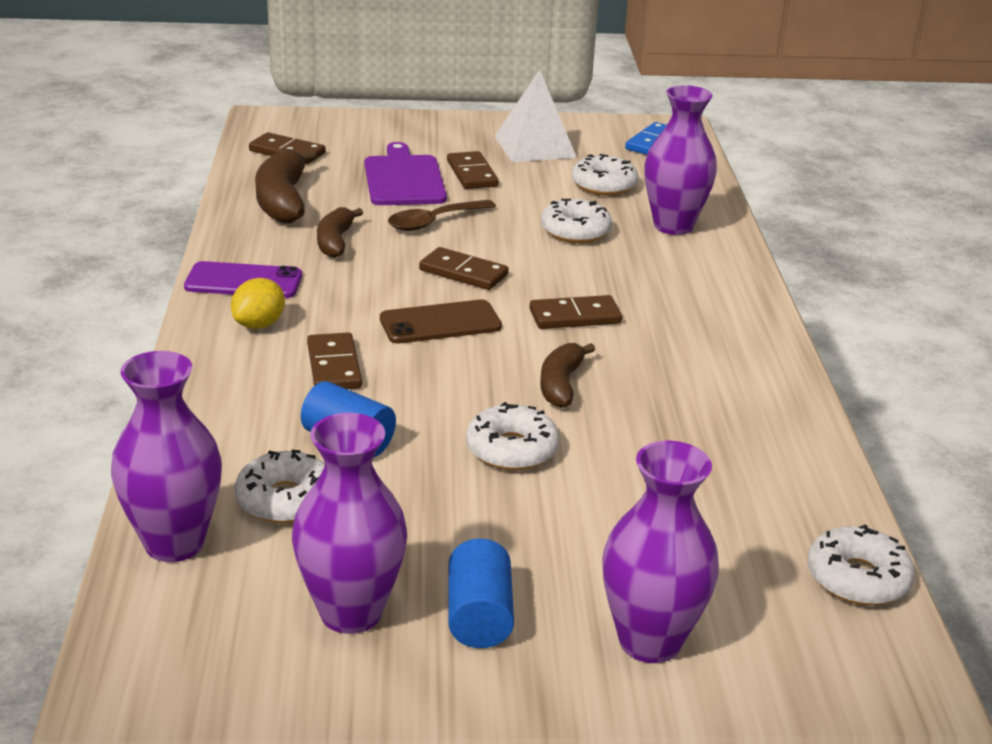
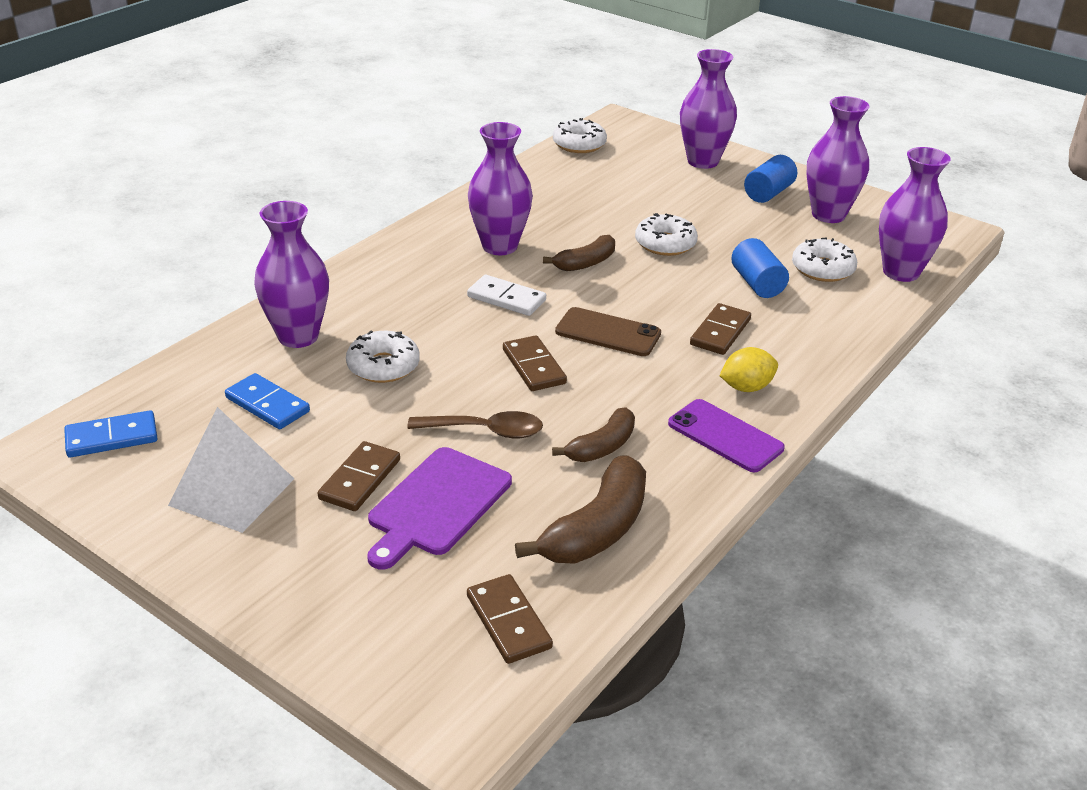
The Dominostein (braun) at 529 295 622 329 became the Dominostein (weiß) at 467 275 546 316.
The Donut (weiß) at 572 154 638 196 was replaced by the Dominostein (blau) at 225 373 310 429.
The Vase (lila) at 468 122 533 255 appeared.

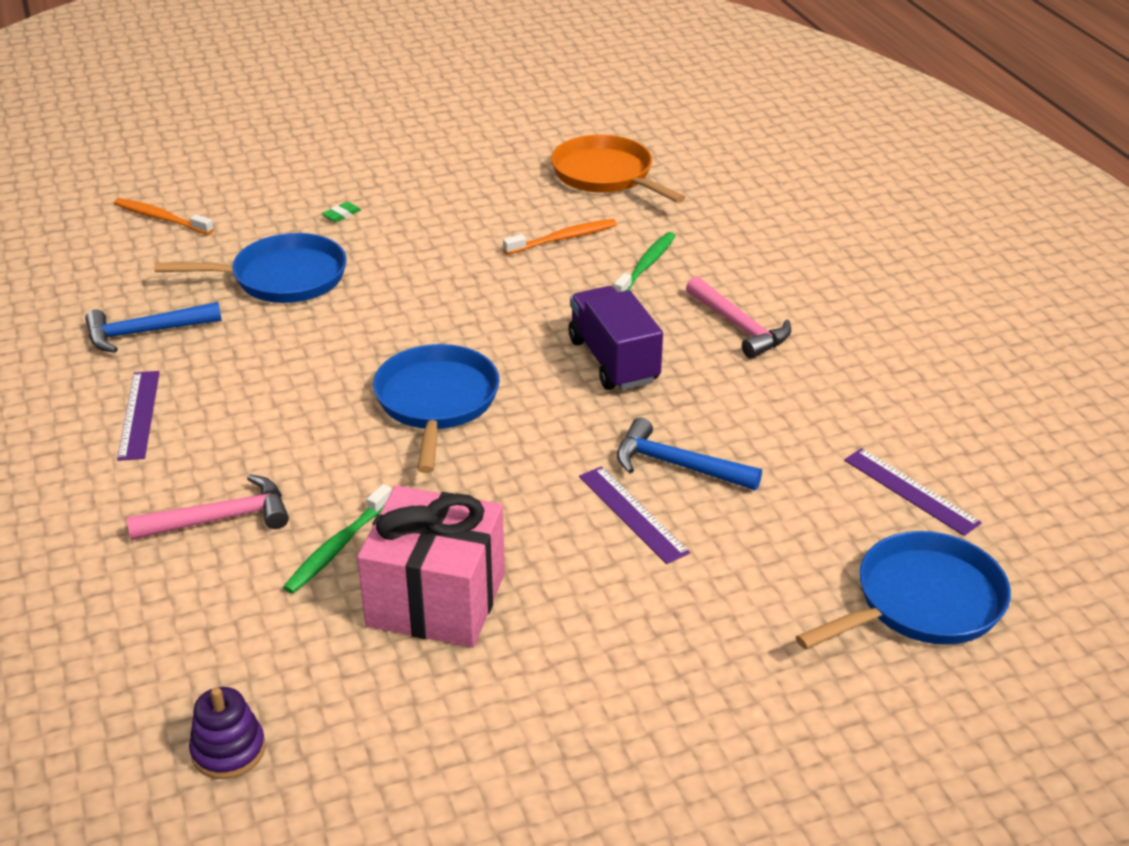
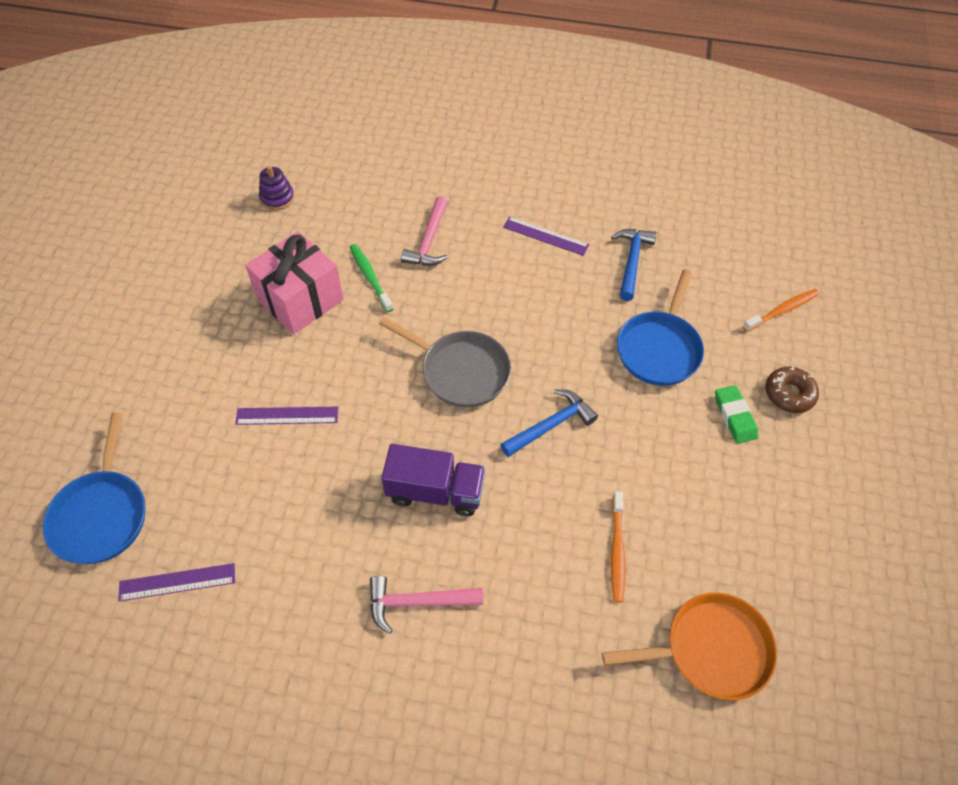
The Radiergummi (grün) at 322 202 361 222 changed to 1.77 times the size.
The Pfanne (blau) at 373 344 500 473 became the Pfanne (grau) at 379 317 511 408.
The Zahnbürste (grün) at 614 232 676 292 disappeared.
The Hammer (blau) moved from 617 418 762 490 to 500 389 598 457.
The Donut (braun) at 765 366 819 413 appeared.

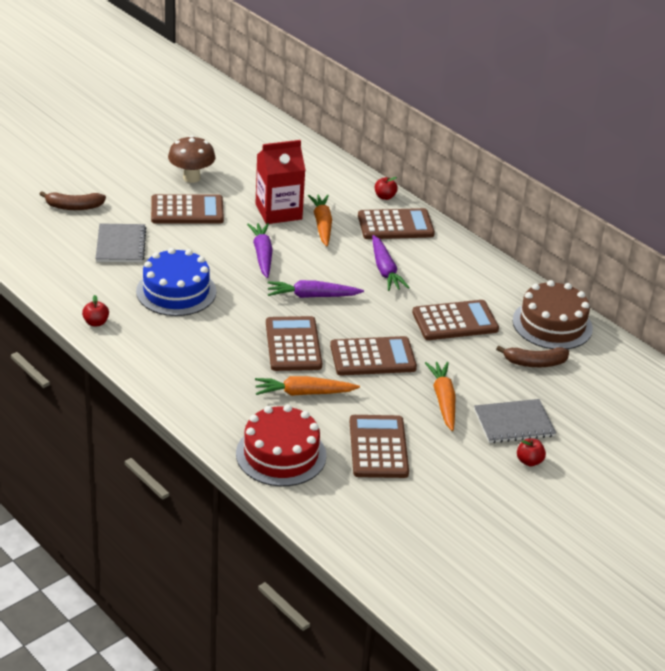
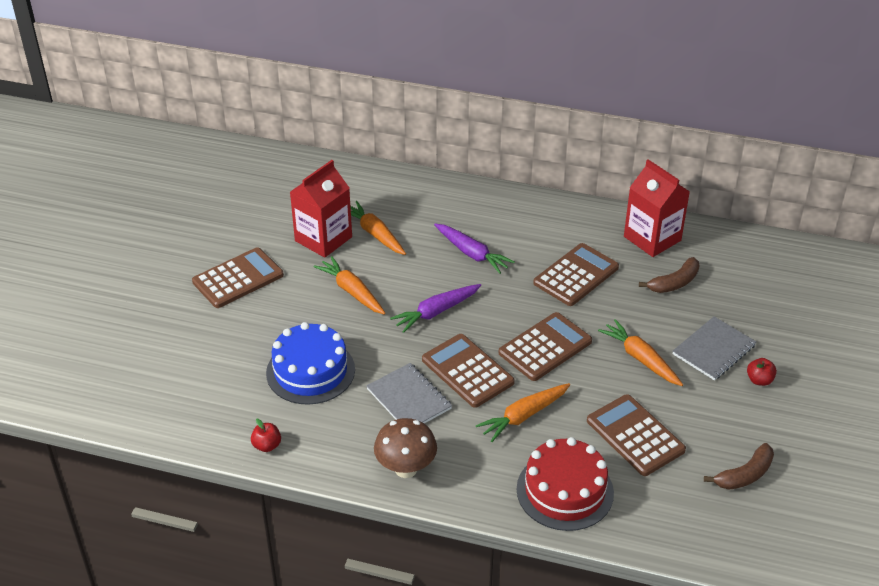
The Banane (braun) moved from 39 191 106 210 to 704 443 774 490.
The Notizbuch (grau) moved from 96 223 147 262 to 366 363 452 423.
The Pilz (braun) moved from 168 135 216 183 to 374 418 437 478.
The Karotte (lila) at 247 223 273 278 became the Karotte (orange) at 314 256 386 315.
The Taschenrechner (braun) at 358 208 435 239 disappeared.
The Apfel (rot) at 375 177 398 200 disappeared.
The Kuchen (braun) at 513 280 593 349 was replaced by the Getränkekarton (rot) at 624 160 690 257.

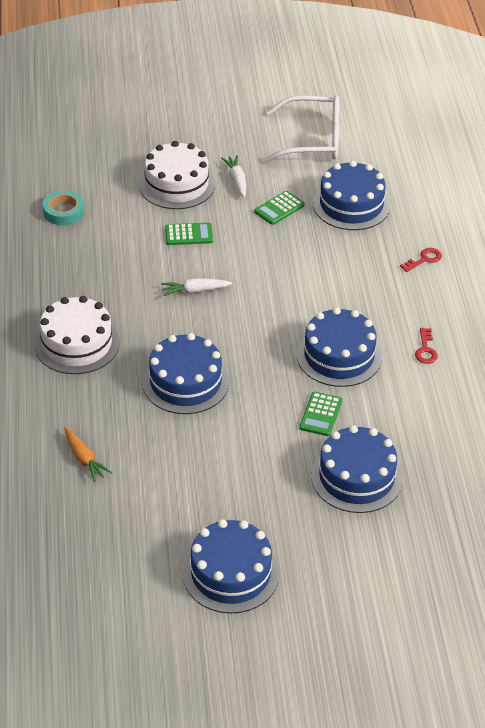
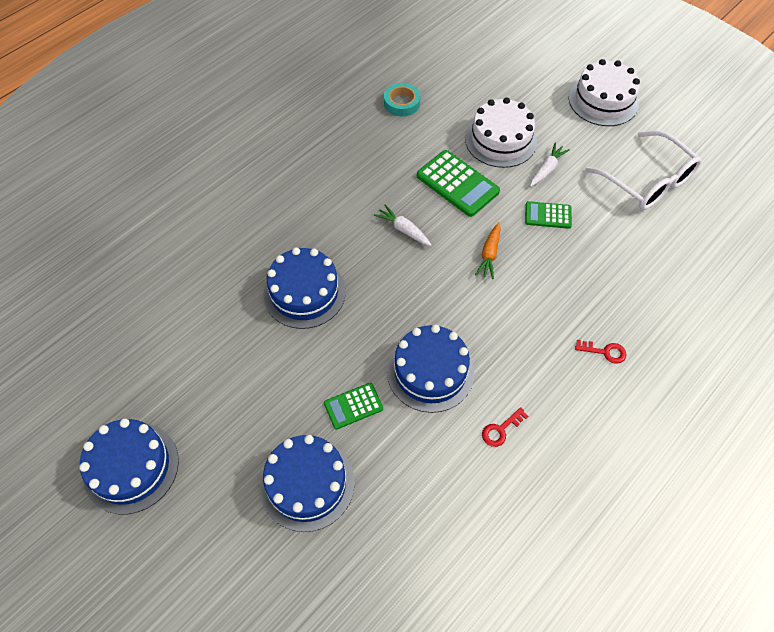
The Kuchen (weiß) moved from 35 296 120 374 to 569 59 640 126.
The Karotte (orange) moved from 65 427 112 482 to 475 222 501 279.
The Taschenrechner (grün) at 165 222 213 245 changed to 1.70 times the size.
The Kuchen (blau) at 313 161 390 230 disappeared.

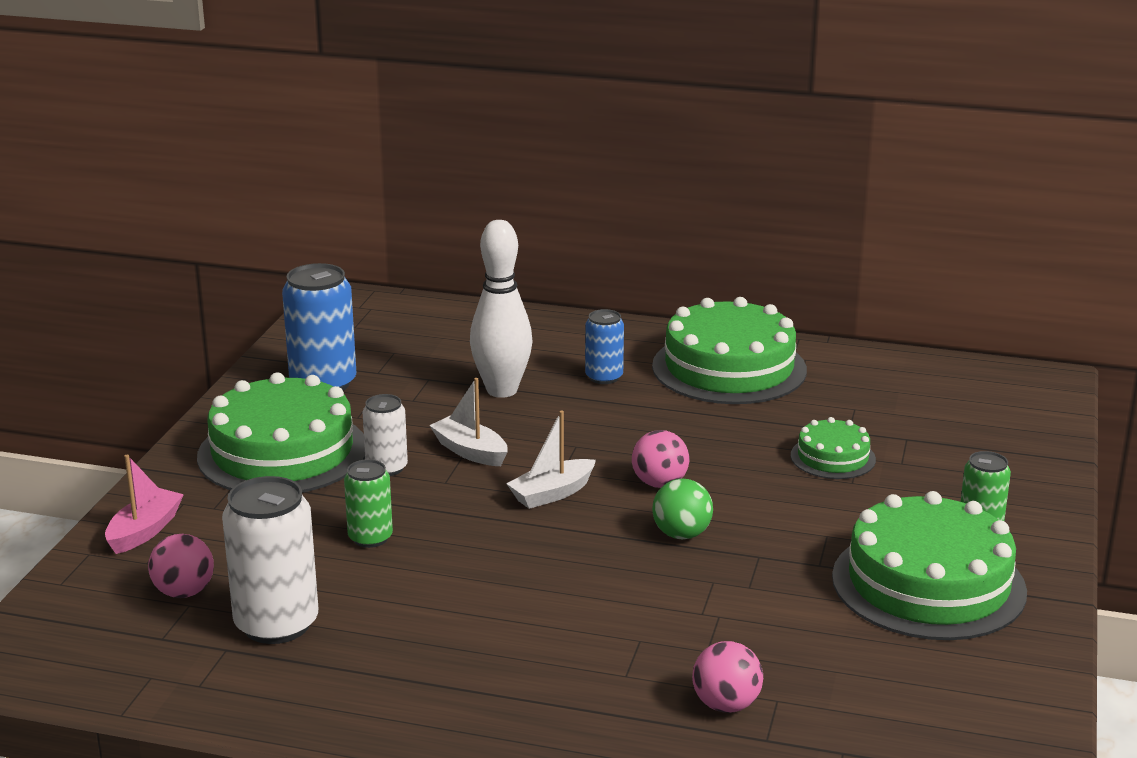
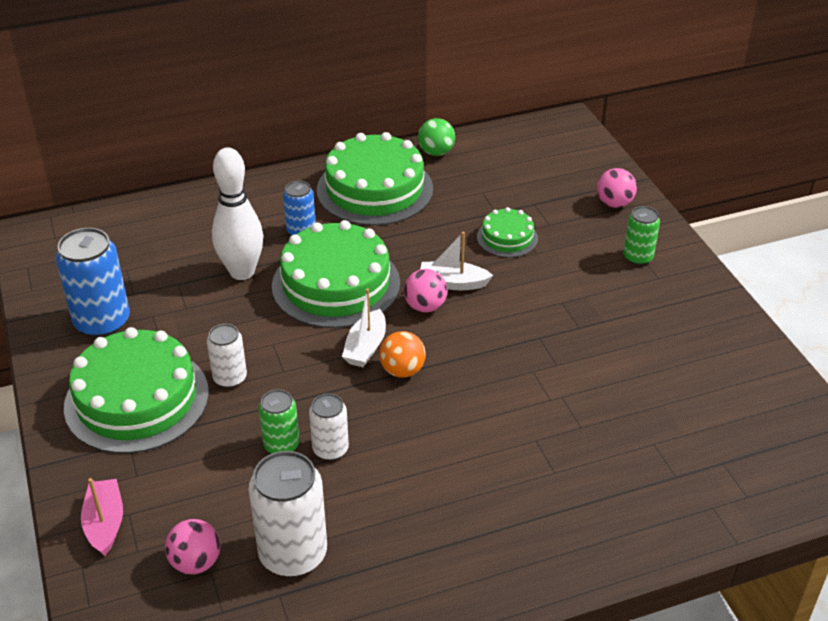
The Boot (weiß) moved from 429 378 508 466 to 420 232 493 290.
The Ball (grün) moved from 652 479 713 539 to 418 118 455 156.
The Ball (rosa) moved from 692 641 763 713 to 597 168 637 208.
The Kuchen (grün) moved from 832 491 1027 640 to 272 220 400 328.
The Dose (weiß) at 309 393 349 460 appeared.
The Ball (orange) at 379 331 426 378 appeared.

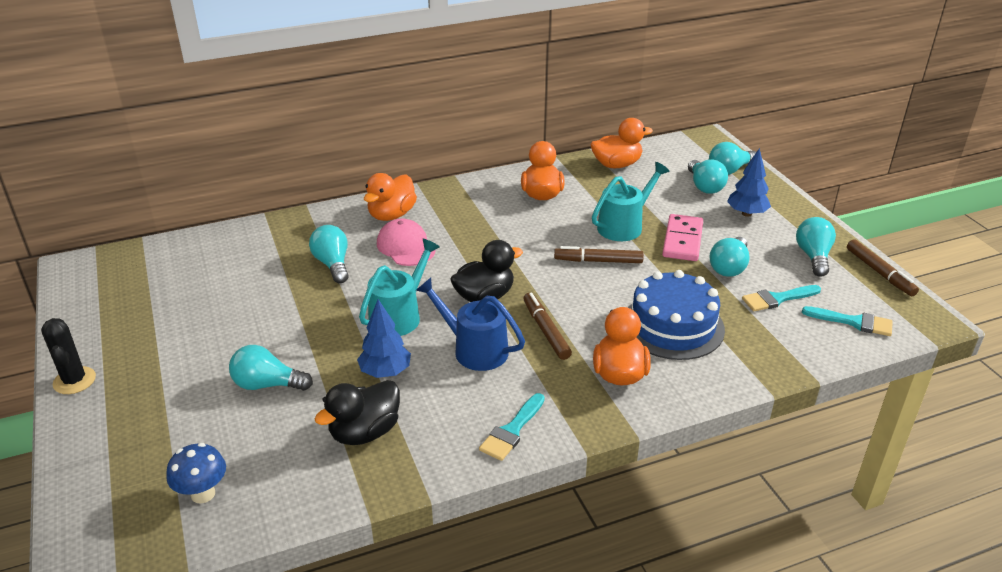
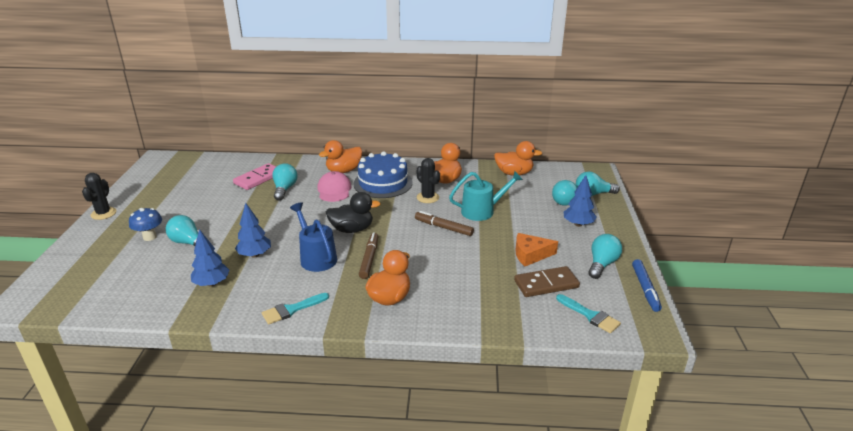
The Pilz (blau) moved from 166 443 226 504 to 129 208 162 241.
The Ente (schwarz) at 315 380 400 445 was replaced by the Baum (blau) at 191 229 230 287.
The Gießkanne (türkis) at 359 239 440 336 disappeared.
The Kuchen (blau) moved from 628 270 725 360 to 353 151 413 198.
The Dominostein (rosa) moved from 662 214 703 261 to 233 163 276 190.
The Glühbirne (türkis) at 709 237 750 277 was replaced by the Käse (orange) at 516 233 558 266.
The Pinsel (türkis) at 742 285 821 311 was replaced by the Dominostein (braun) at 514 266 580 297.
The Filzstift (braun) at 847 239 919 296 became the Filzstift (blau) at 632 259 662 312.
The Kaktus (schwarz) at 416 158 440 203 appeared.

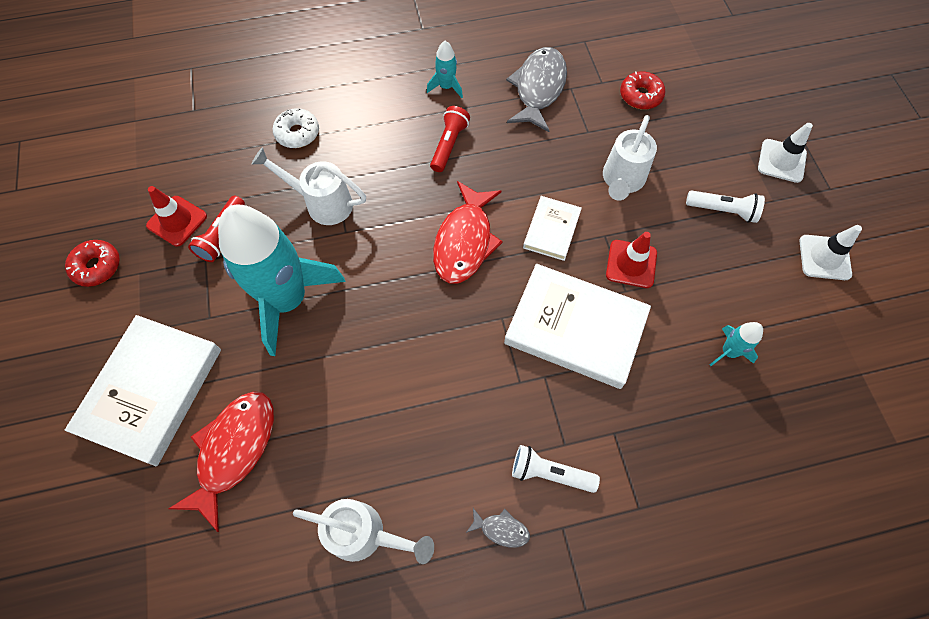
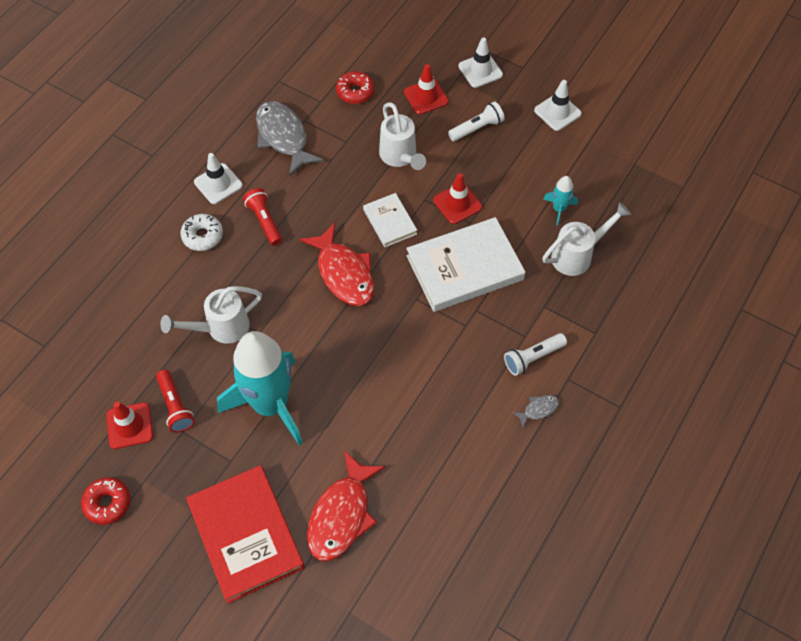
The Buch (weiß) at 65 315 221 466 became the Buch (rot) at 186 465 305 604.
The Fisch (rot) at 168 391 274 532 turned 135 degrees counterclockwise.
The Donut (weiß) moved from 273 108 319 148 to 180 214 223 251.
The Gießkanne (weiß) moved from 293 499 434 564 to 542 202 631 276.
The Rakete (türkis) at 427 41 463 98 was replaced by the Leitkegel (weiß) at 194 153 243 204.
The Leitkegel (rot) at 404 64 449 115 appeared.

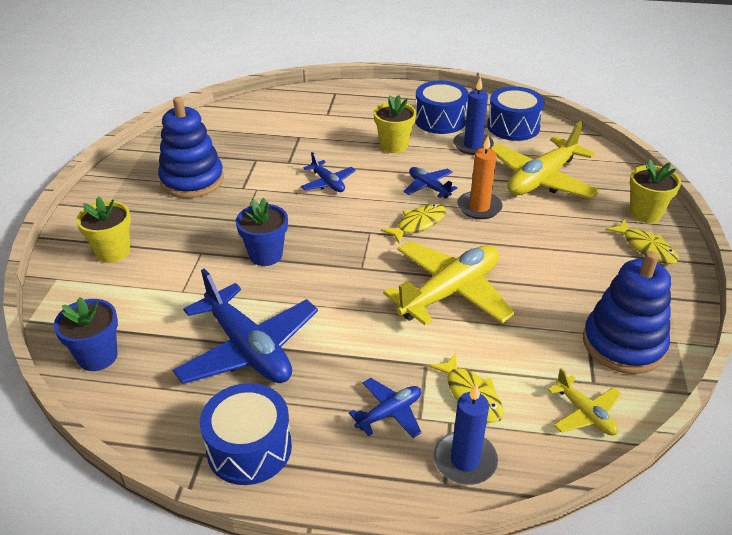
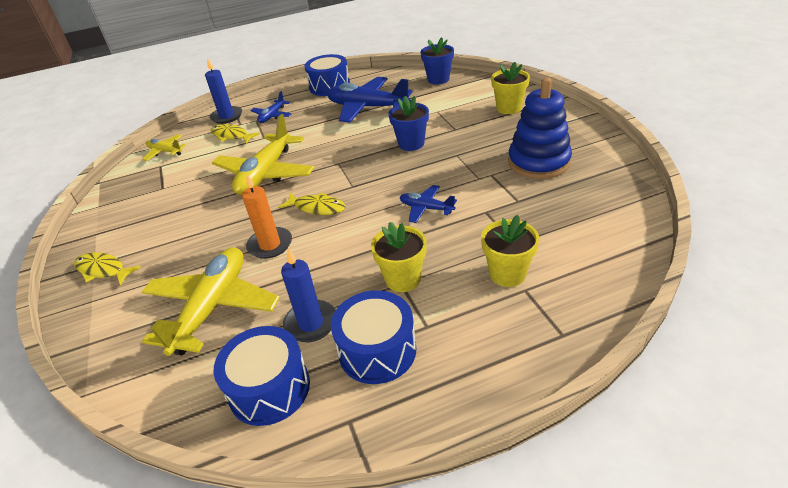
The Fisch (gelb) at 381 204 446 243 turned 90 degrees counterclockwise.
The Flugzeug (blau) at 404 167 458 199 disappeared.
The Stapelspielzeug (blau) at 583 251 671 374 disappeared.
The Blumentopf (gelb) moved from 629 159 681 223 to 481 215 539 287.

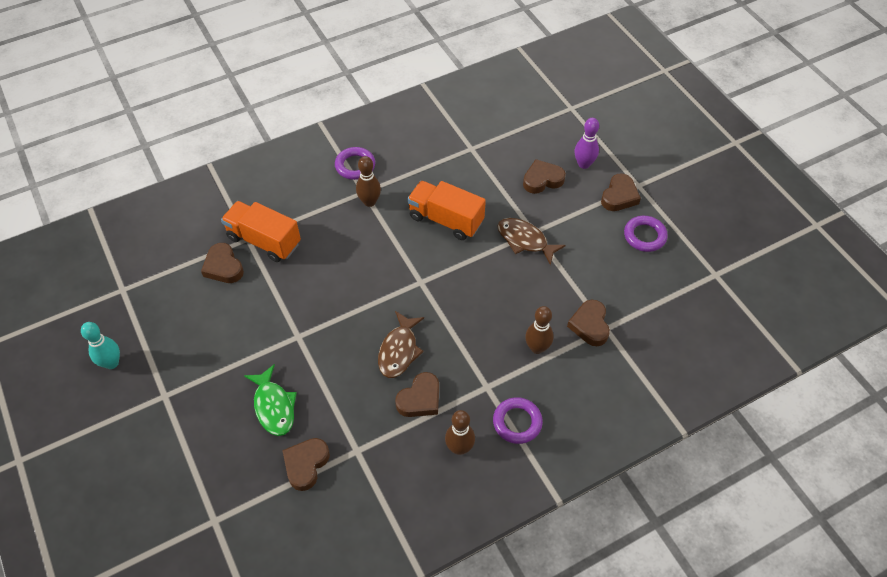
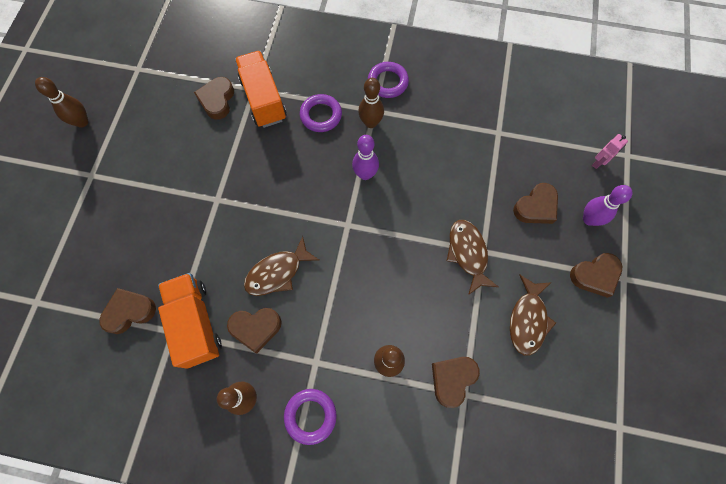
The Bowlingkegel (türkis) at 81 322 120 369 became the Bowlingkegel (braun) at 35 77 89 128.
The Fisch (grün) at 244 364 297 436 disappeared.
The Lastwagen (orange) moved from 407 181 486 240 to 158 273 222 369.
The Herz (braun) at 523 159 566 194 turned 120 degrees clockwise.
The Ring (lila) moved from 624 216 668 252 to 300 94 342 132.
The Bowlingkegel (lila) at 352 135 379 180 appeared.
The Fisch (braun) at 510 275 556 355 appeared.
The Roboter (rosa) at 592 134 628 169 appeared.

